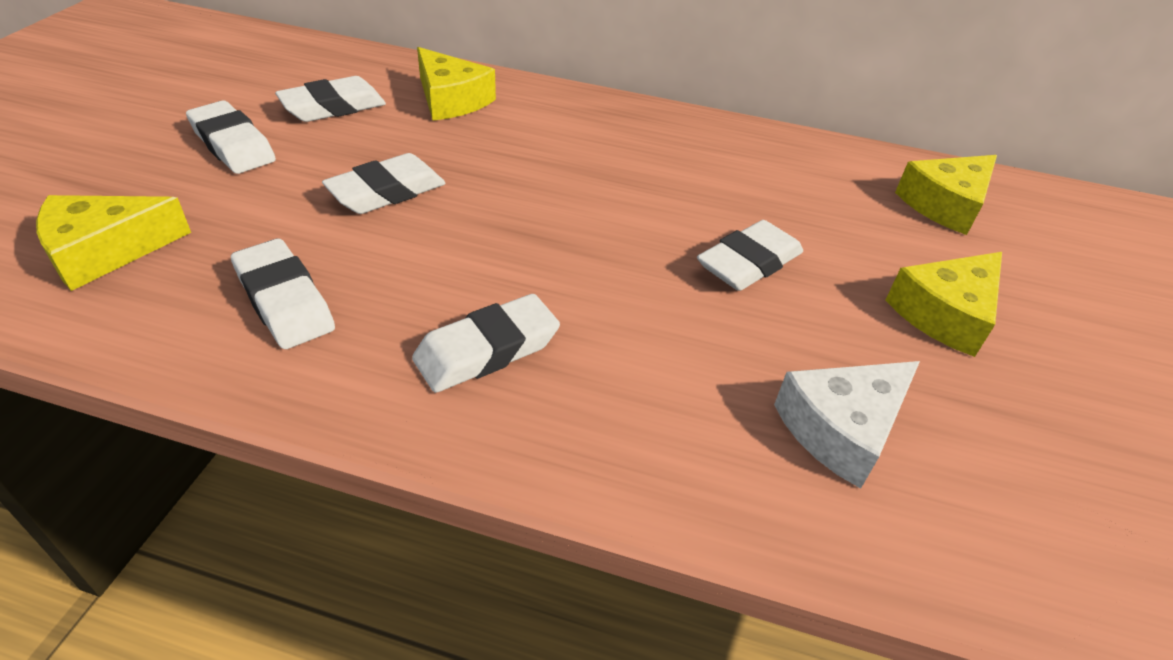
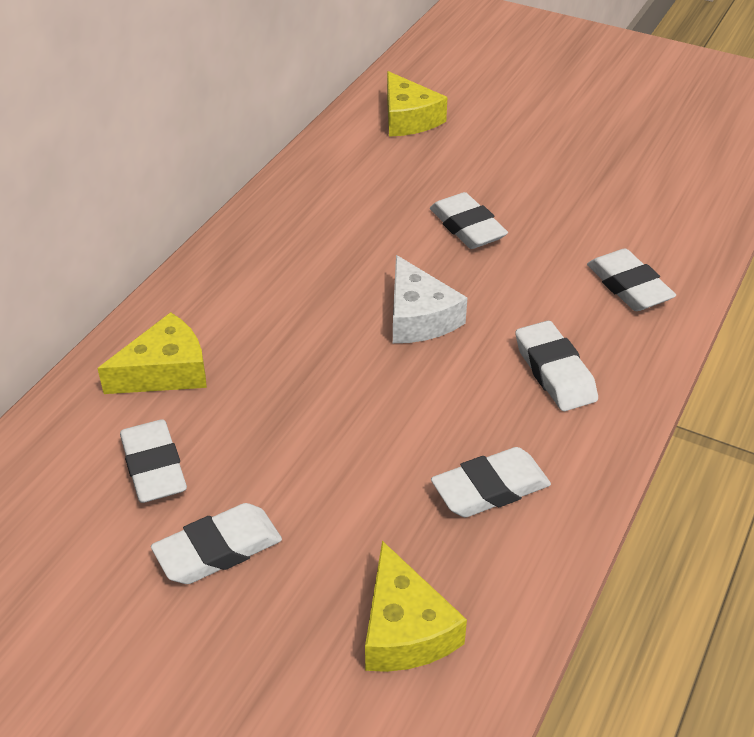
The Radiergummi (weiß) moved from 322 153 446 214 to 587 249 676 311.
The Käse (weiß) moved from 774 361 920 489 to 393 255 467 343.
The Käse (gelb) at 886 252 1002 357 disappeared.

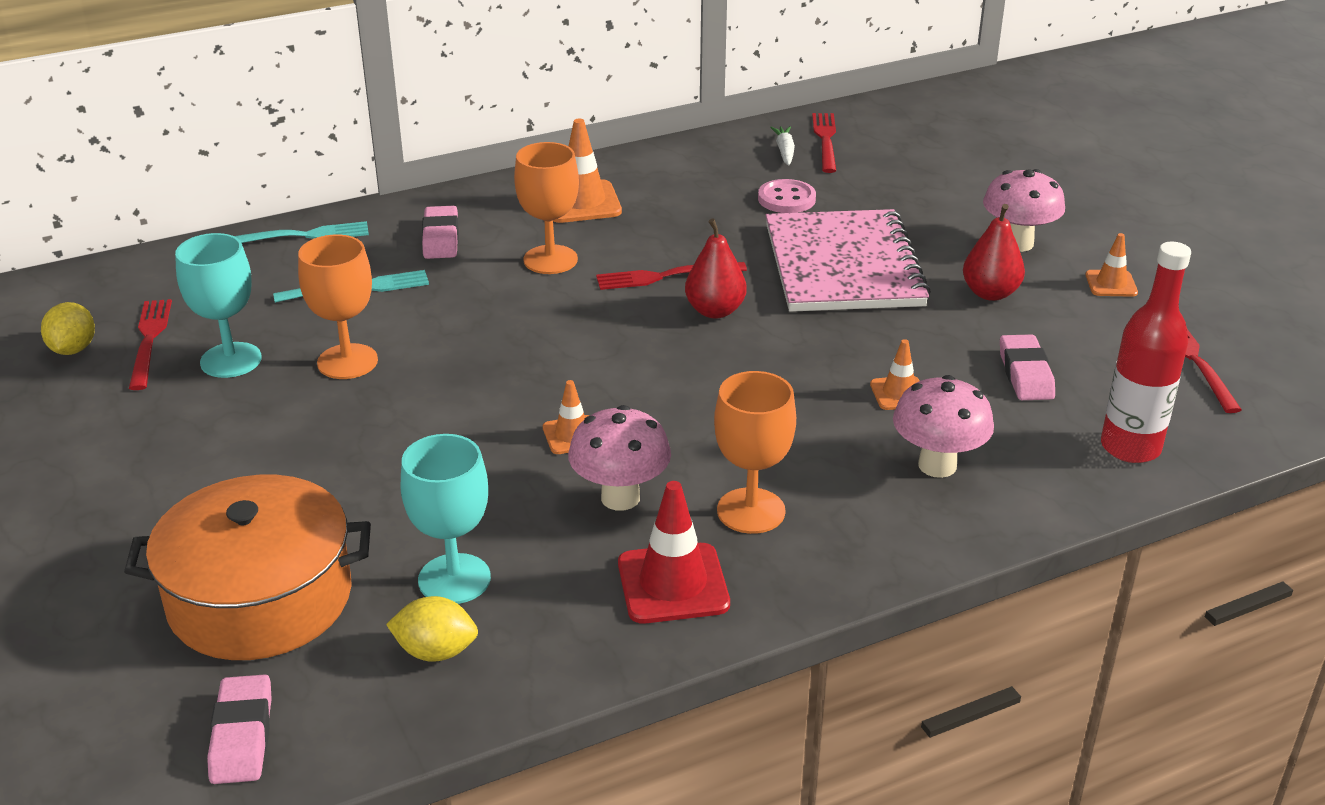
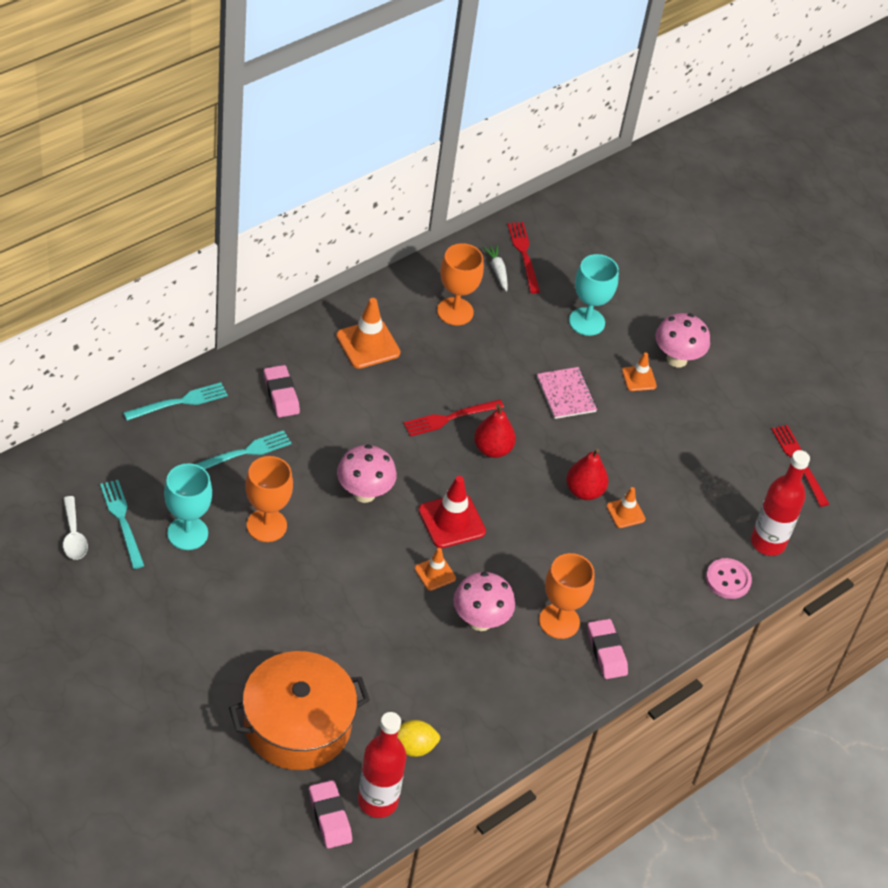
The Zitrone (gelb) at 41 302 95 355 was replaced by the Löffel (weiß) at 63 496 88 560.
The Gabel (rot) at 129 299 172 390 became the Gabel (türkis) at 100 480 144 569.
The Kelch (türkis) moved from 401 434 491 604 to 569 254 619 336.
The Kelch (orange) moved from 514 142 579 274 to 437 243 484 325.
The Leitkegel (rot) moved from 618 481 730 623 to 418 476 486 548.
The Knopf (rosa) moved from 758 179 816 213 to 706 558 752 599.
The Notizbuch (rosa) at 766 209 931 312 changed to 0.48 times the size.
The Pilz (rosa) moved from 893 375 994 478 to 337 444 397 503.
The Birne (rot) moved from 963 204 1025 301 to 566 449 609 500.
The Radiergummi (rosa) moved from 1000 334 1055 400 to 588 619 628 679.
The Leitkegel (orange) moved from 1085 233 1138 297 to 622 352 657 391.
The Flasche (rot) at 358 712 406 818 appeared.

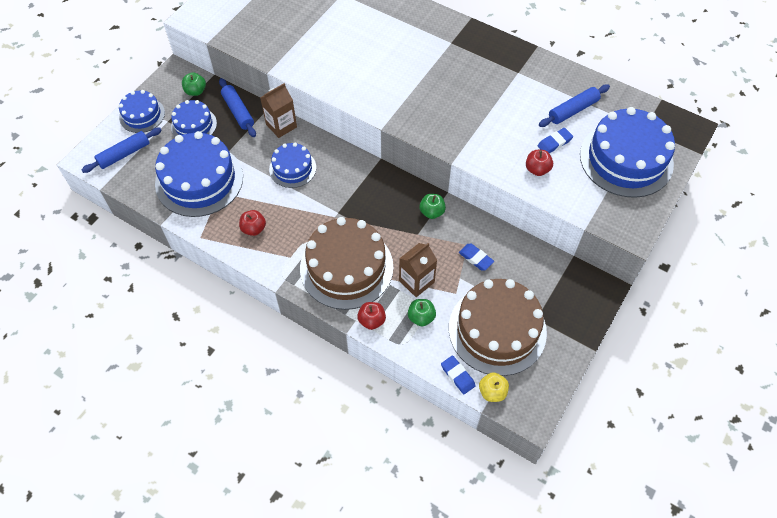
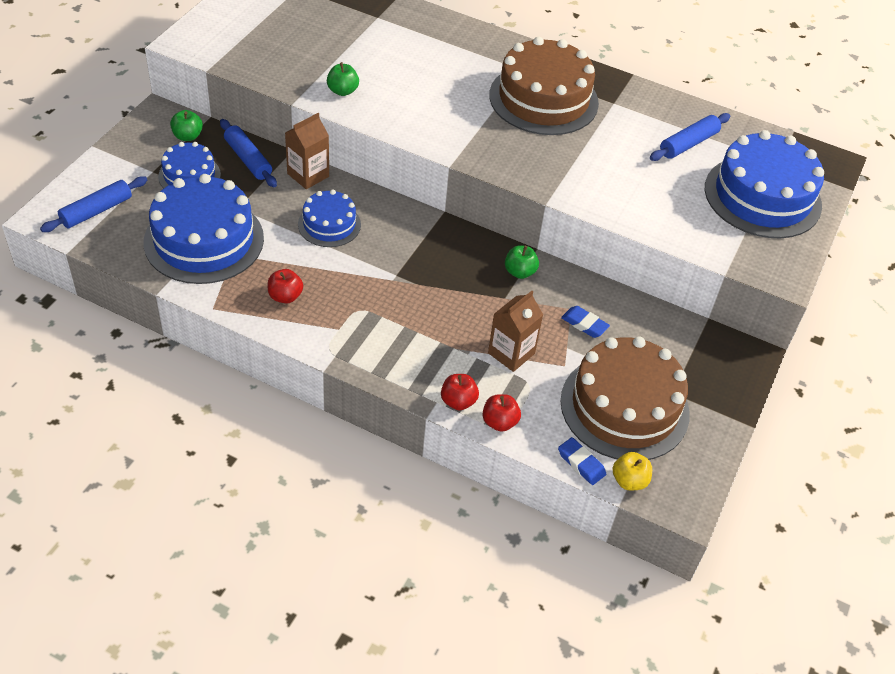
The Kuchen (blau) at 119 90 165 133 disappeared.
The Kuchen (braun) moved from 300 217 393 310 to 489 37 599 135.
The Apfel (grün) moved from 408 299 436 326 to 327 62 359 96.
The Apfel (rot) moved from 526 150 553 176 to 483 394 521 432.
The Radiergummi (blau) at 538 128 573 153 disappeared.

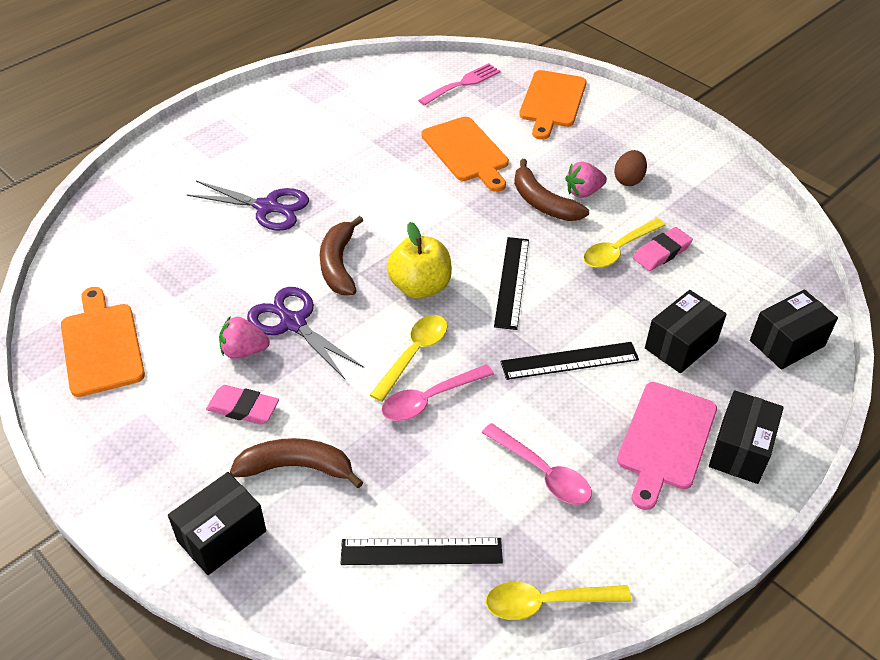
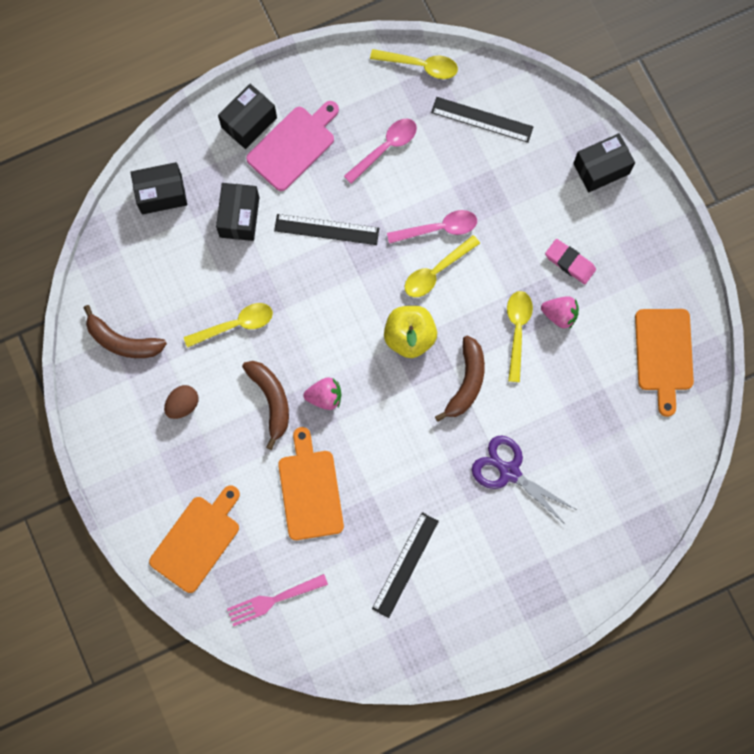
The Banane (braun) moved from 230 438 363 488 to 83 305 167 358.
The Schere (lila) at 247 287 364 379 was replaced by the Löffel (gelb) at 507 291 533 382.
The Löffel (rosa) at 482 423 592 505 turned 75 degrees clockwise.
The Lineal (schwarz) moved from 494 237 529 330 to 372 512 439 618.
The Erdbeere (rosa) moved from 565 162 607 198 to 303 377 341 410.
The Radiergummi (rosa) at 633 227 693 271 disappeared.
The Schachtel (schwarz) at 645 290 727 373 turned 60 degrees counterclockwise.

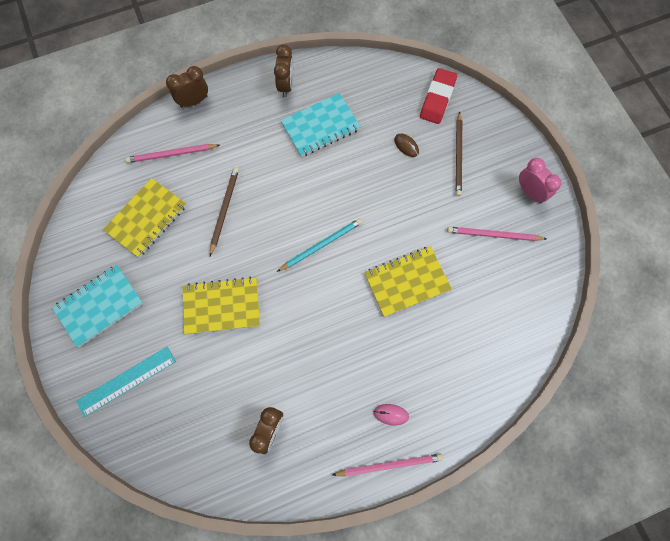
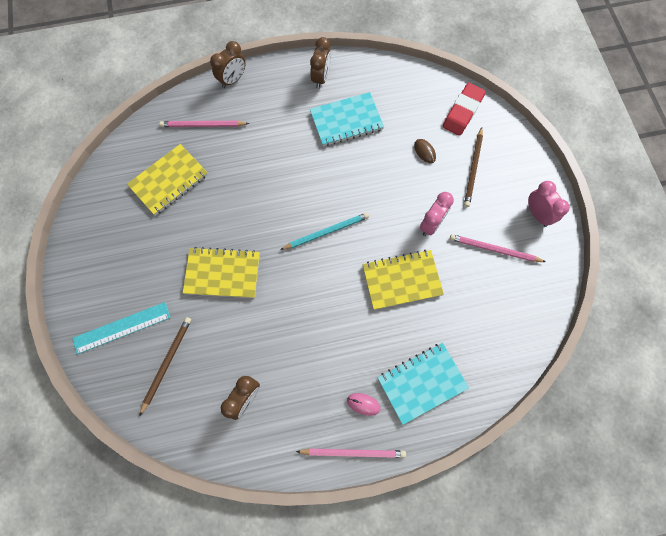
The Notizbuch (türkis) moved from 52 265 143 347 to 378 343 469 425.
The Wecker (braun) at 166 66 208 108 turned 150 degrees clockwise.
The Bleistift (braun) moved from 210 167 239 256 to 139 317 191 416.
The Wecker (rosa) at 420 192 454 236 appeared.

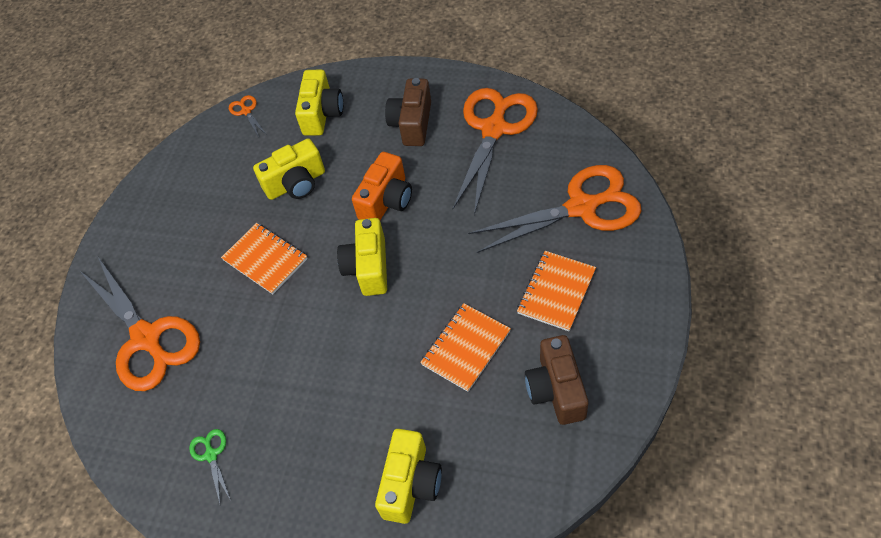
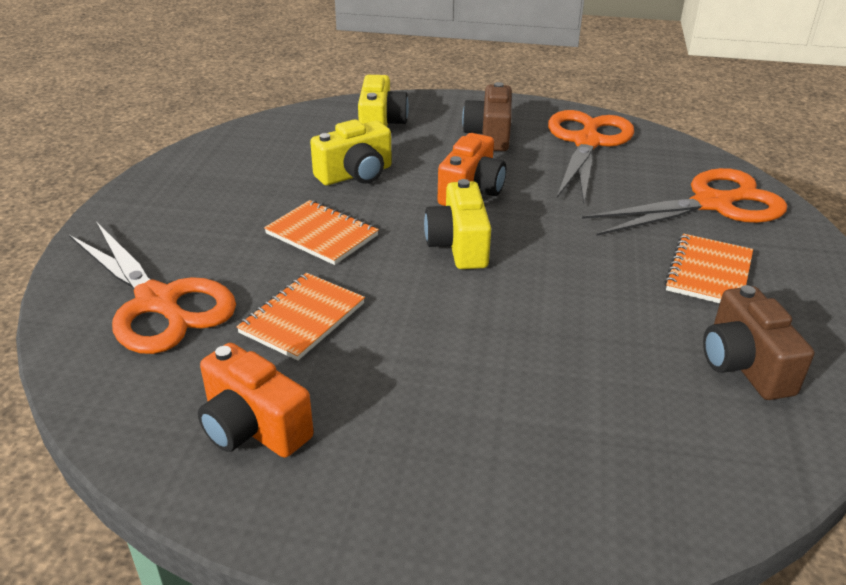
The Schere (grün) at 189 429 231 503 was replaced by the Kamera (orange) at 198 343 314 458.
The Schere (orange) at 229 95 266 137 disappeared.
The Kamera (gelb) at 375 429 442 524 disappeared.
The Notizbuch (orange) moved from 420 303 511 392 to 236 273 365 361.

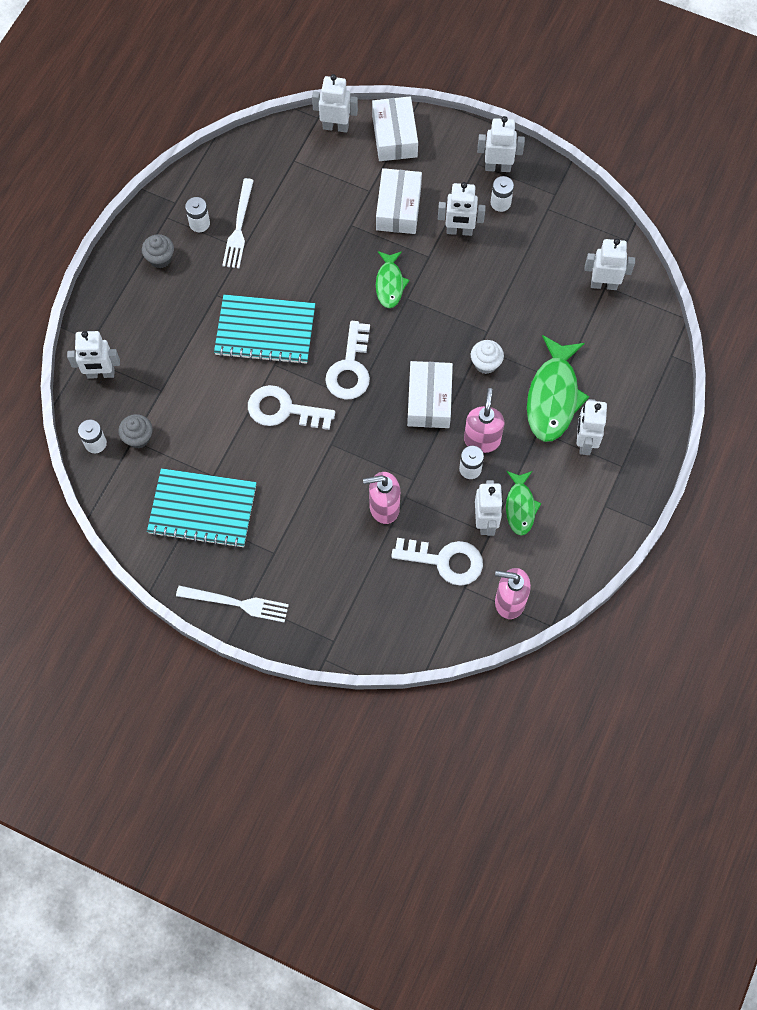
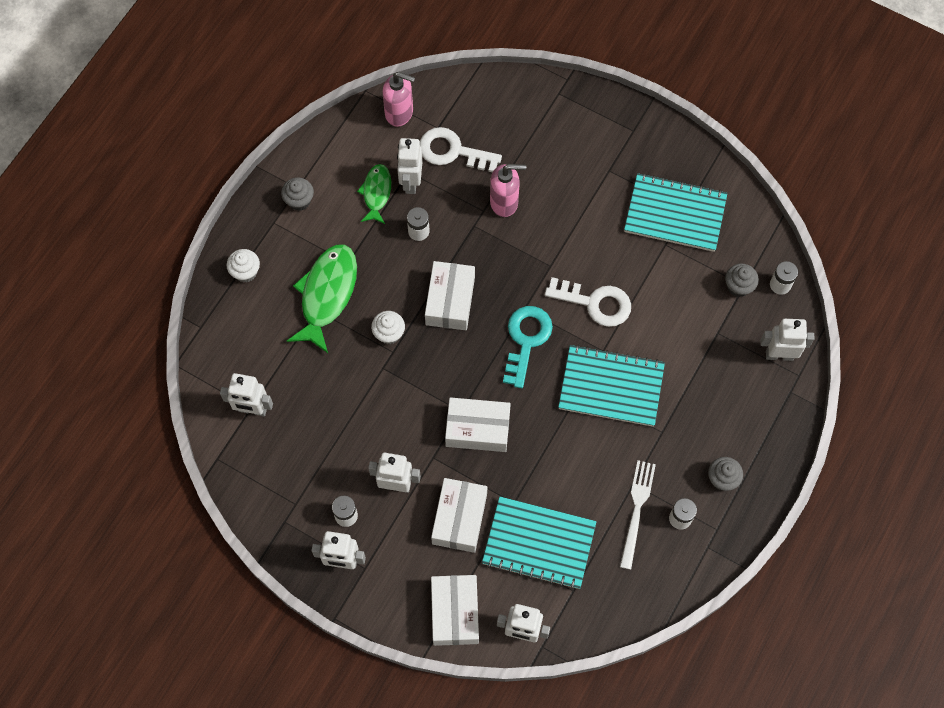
The Gabel (weiß) at 176 586 289 623 disappeared.
The Schlüssel (weiß) at 325 321 370 400 became the Schlüssel (türkis) at 503 306 553 388.
The Fisch (grün) at 376 251 409 308 was replaced by the Schachtel (weiß) at 445 397 511 452.
The Seifenspender (rosa) at 464 388 504 453 disappeared.
The Roboter (weiß) at 577 399 607 455 disappeared.
The Muffin (weiß) at 227 249 260 282 appeared.
The Muffin (grau) at 281 177 314 211 appeared.
The Notizbuch (türkis) at 482 497 597 590 appeared.

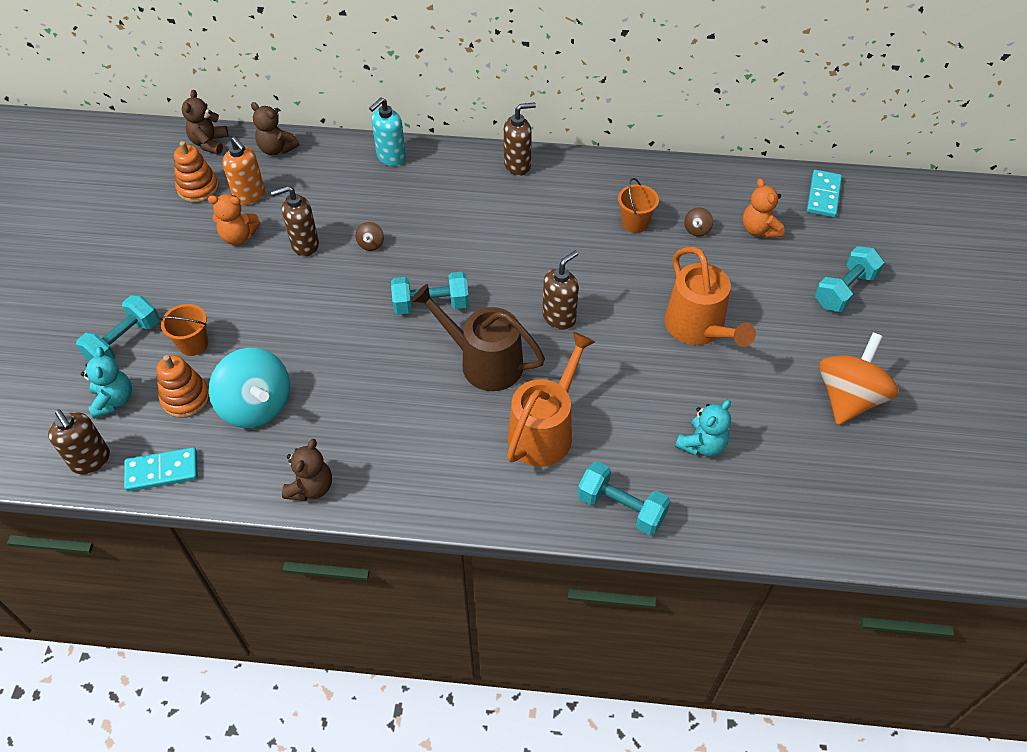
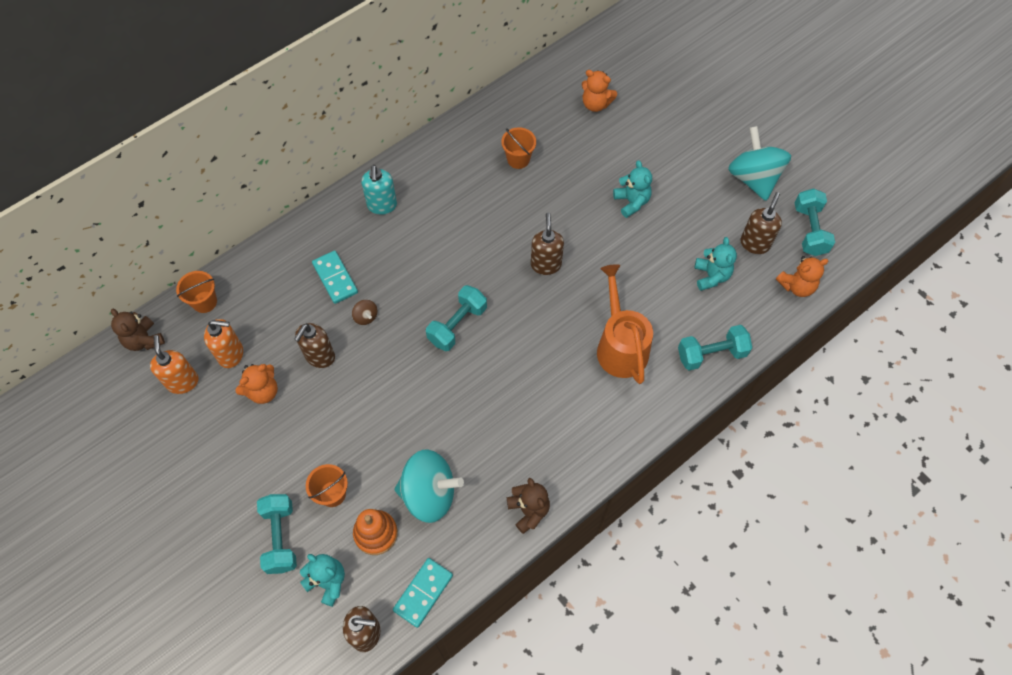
The Stapelspielzeug (orange) at 174 141 219 203 was replaced by the Seifenspender (orange) at 150 335 199 394.
The Teddybär (braun) at 251 102 299 155 was replaced by the Eimer (orange) at 176 271 217 313.
The Seifenspender (türkis) moved from 369 98 406 166 to 361 165 397 215.
The Gießkanne (braun) at 411 284 545 391 disappeared.
The Seifenspender (braun) moved from 504 102 536 176 to 740 192 782 254.
The Gießkanne (orange) at 665 247 756 347 was replaced by the Teddybär (türkis) at 613 160 652 218.
The Kreisel (braun) at 684 207 713 237 disappeared.
The Dominostein (türkis) moved from 807 170 842 218 to 312 250 358 304.
The Hantel (türkis) moved from 815 246 884 312 to 795 188 835 256.
The Kreisel (orange) at 819 333 899 425 became the Kreisel (türkis) at 728 126 791 201.
The Teddybär (orange) at 776 256 829 297 appeared.

